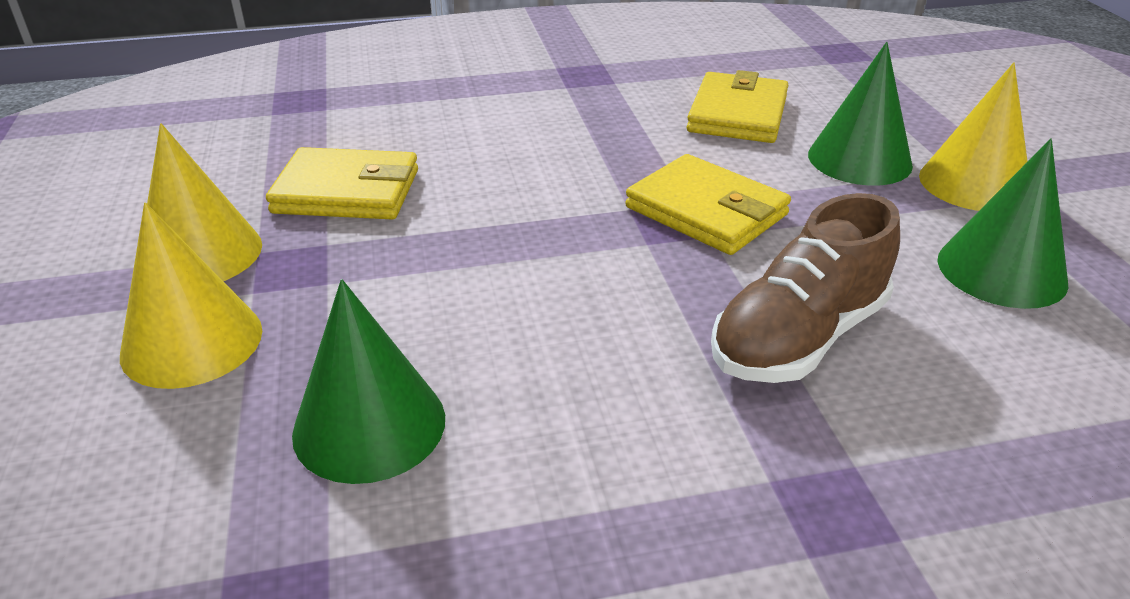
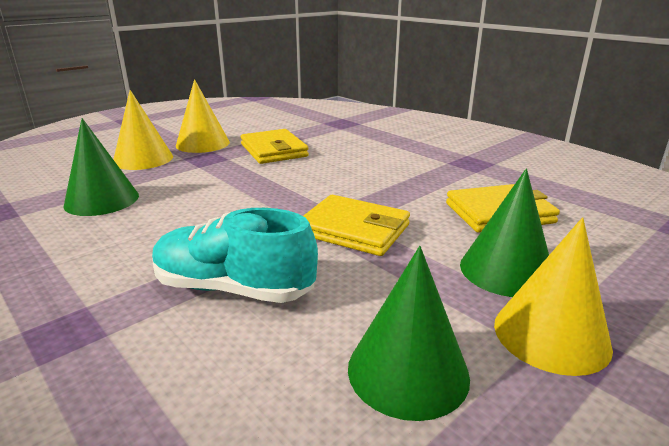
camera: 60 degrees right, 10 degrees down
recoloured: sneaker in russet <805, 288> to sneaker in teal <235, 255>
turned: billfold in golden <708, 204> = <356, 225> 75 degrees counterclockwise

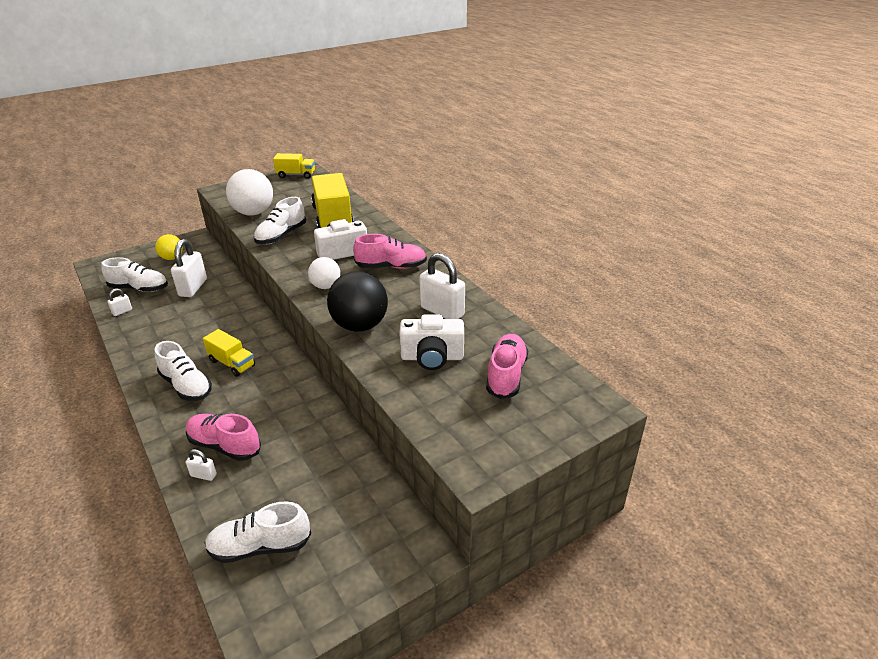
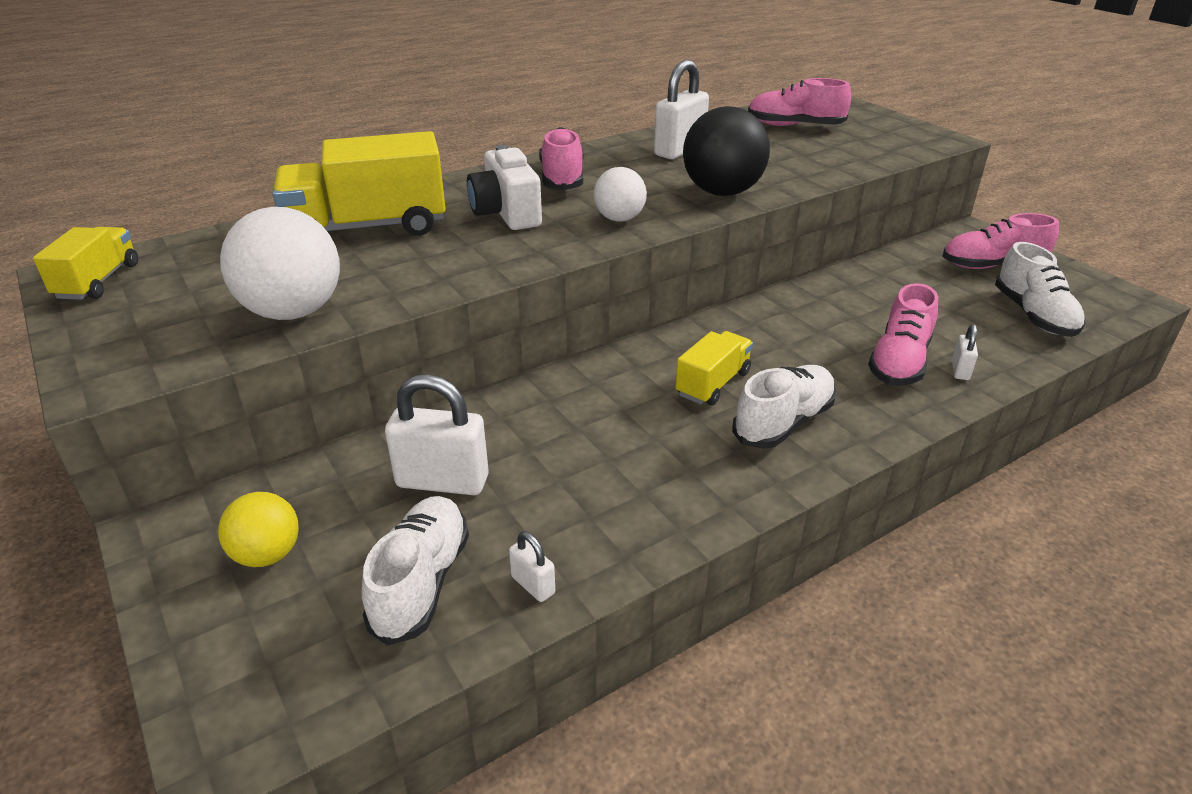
camera: 90 degrees left, 0 degrees up
removed: sneaker in snow-white <280, 220>; camera in snow-white <431, 342>
added: sneaker in rosy <1000, 241>

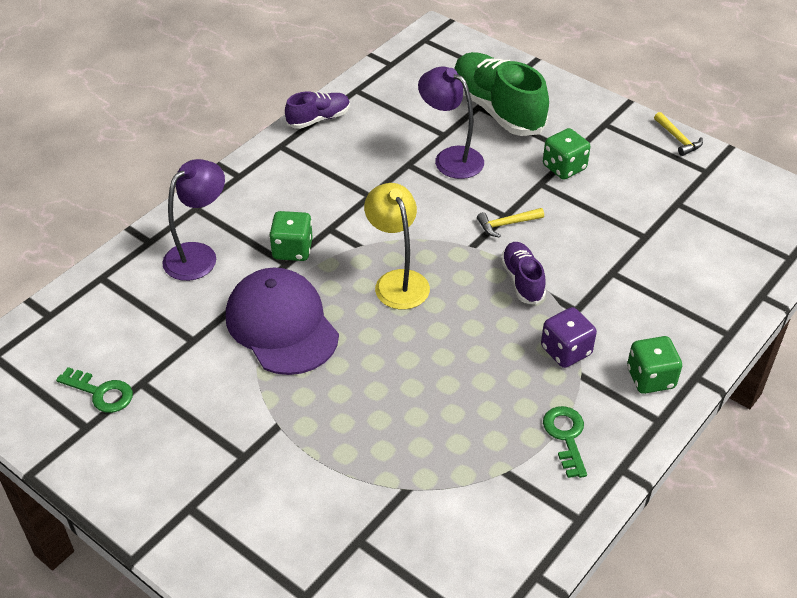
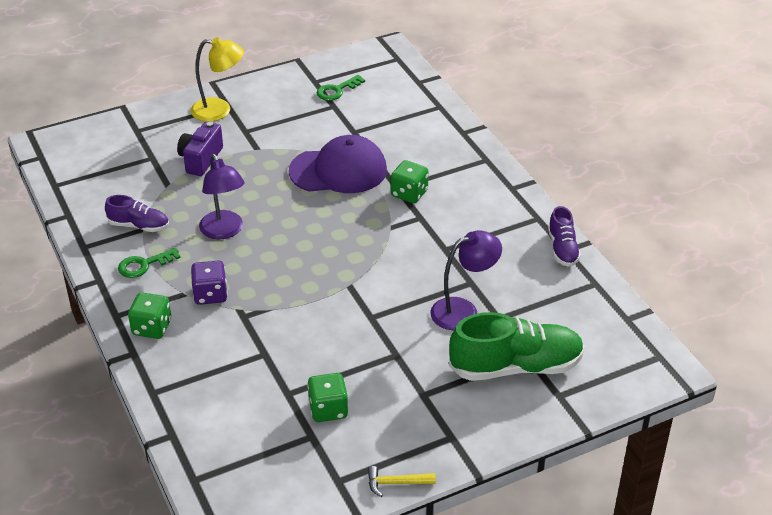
camera: 115 degrees right, 5 degrees down
removed: claw hammer in golden <510, 223>
added: camera in royal purple <200, 149>
moved: dice in leaf-green <567, 154> to <327, 397>; lamp in royal purple <193, 220> to <222, 196>; lamp in golden <397, 246> to <217, 79>; sneaker in royal purple <523, 273> to <137, 213>
turned: door key in leaf-green <565, 442> = <149, 263> 135 degrees clockwise

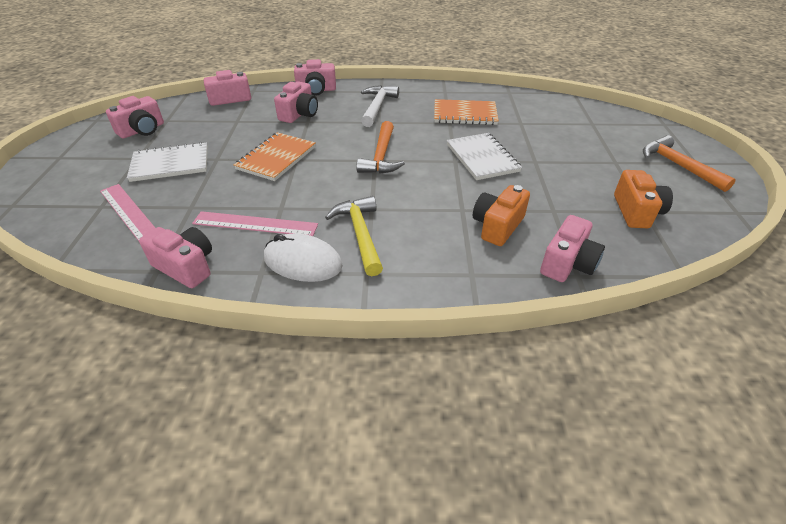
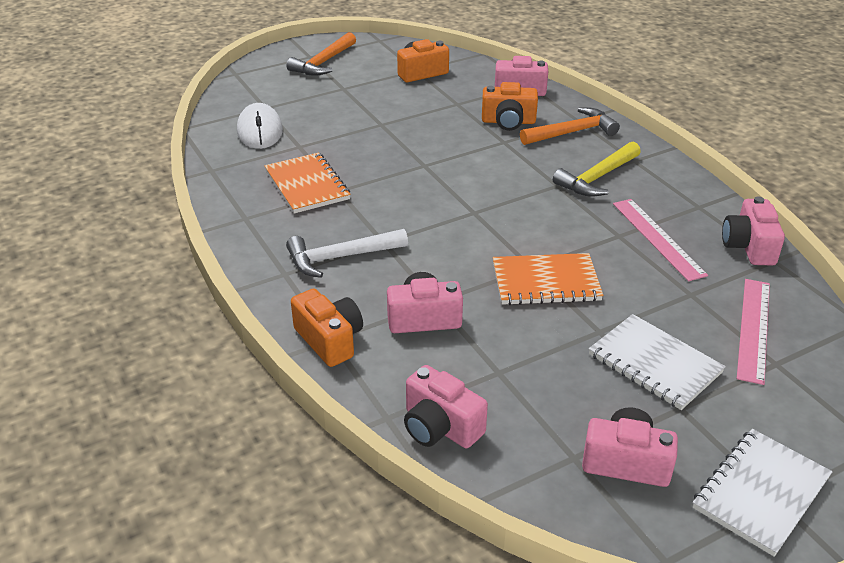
camera: 120 degrees left, 5 degrees down
moved: claw hammer in bright orange <380, 147> to <570, 126>; notebook in snow-white <484, 156> to <762, 493>; computer mouse in snow-white <303, 257> to <260, 126>
recoloured: camera in rosy <315, 77> to camera in bright orange <327, 328>

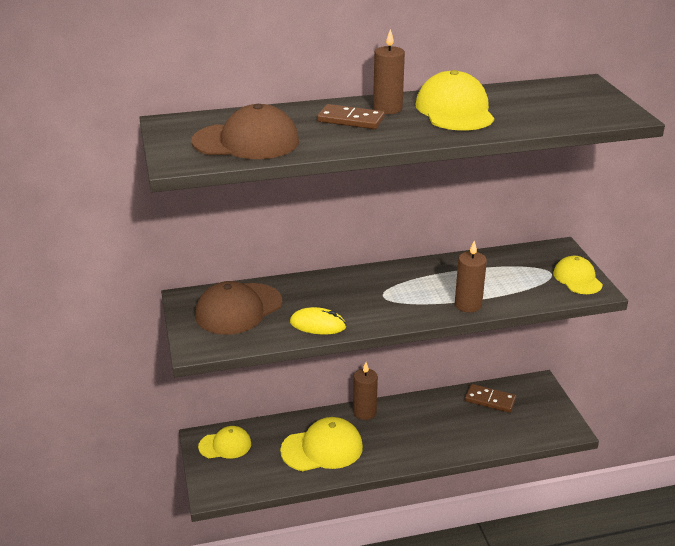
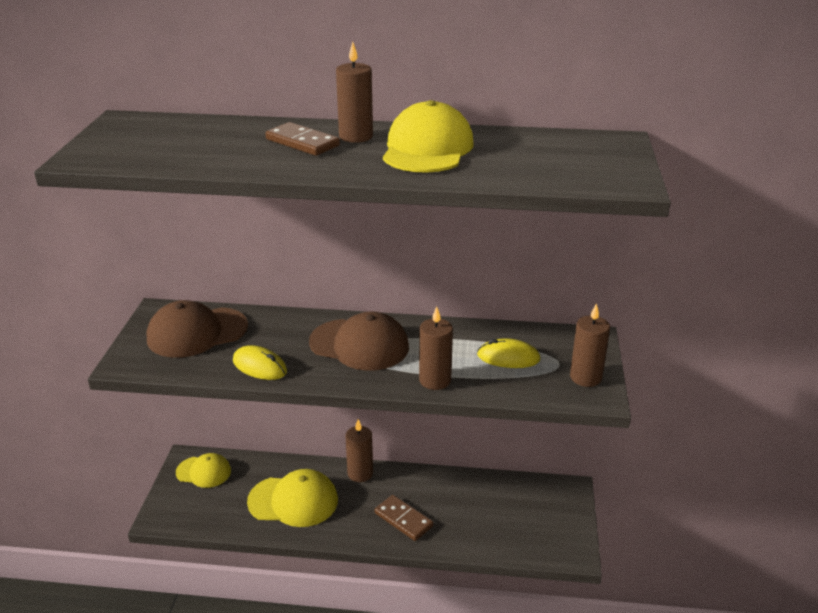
camera: 20 degrees right, 0 degrees up
added: computer mouse in golden <509, 353>
moved: baseball cap in russet <245, 131> to <359, 341>; domino tile in russet <490, 398> to <404, 518>
replaced: baseball cap in golden <578, 275> to wax candle in russet <590, 345>

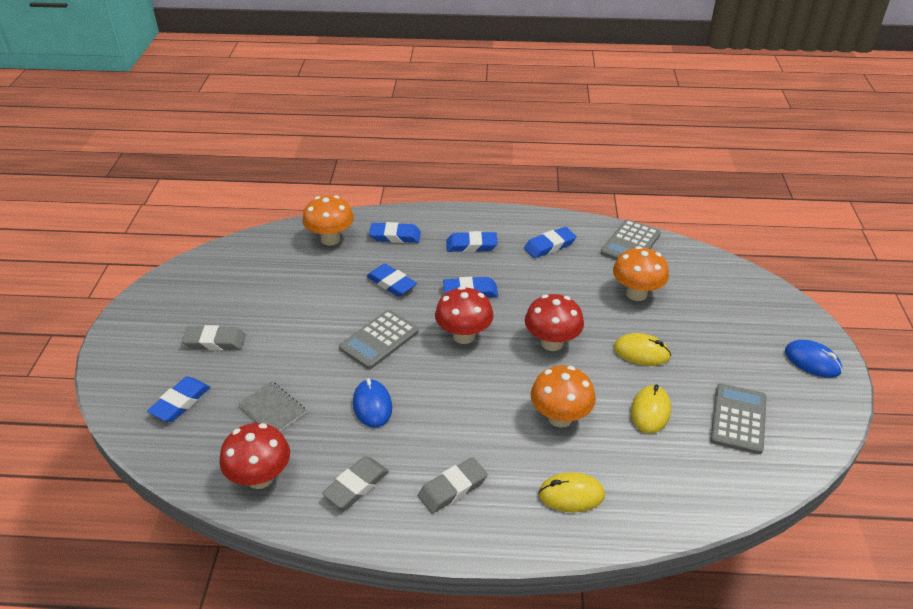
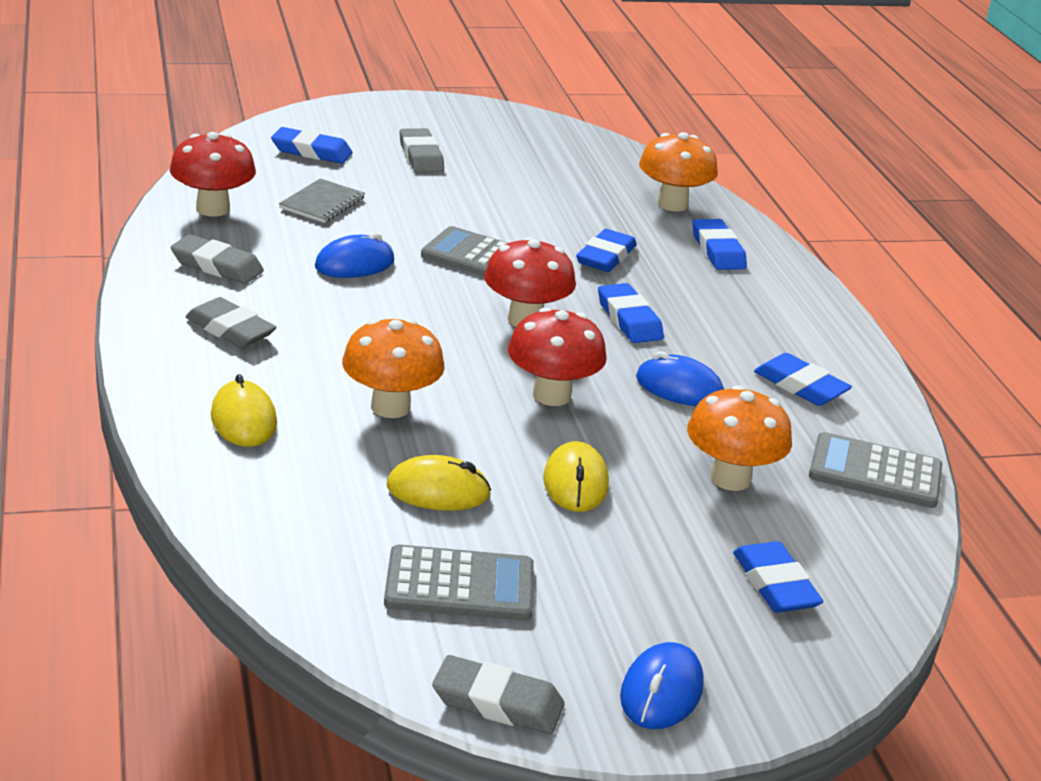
camera: 70 degrees right, 10 degrees down
added: computer mouse in blue <680, 378>; eraser in grey <498, 694>
moved: eraser in blue <472, 241> to <778, 577>

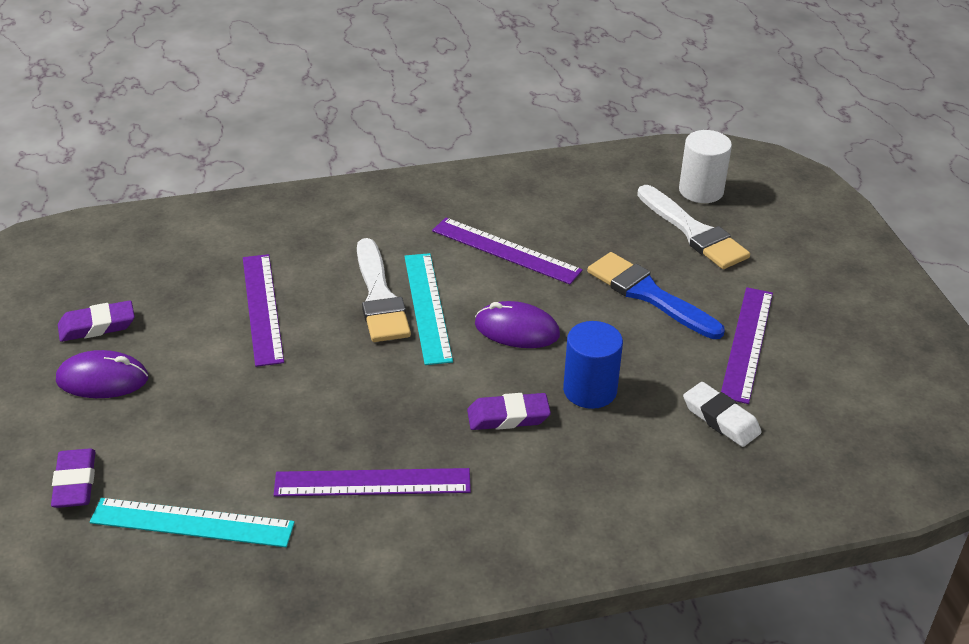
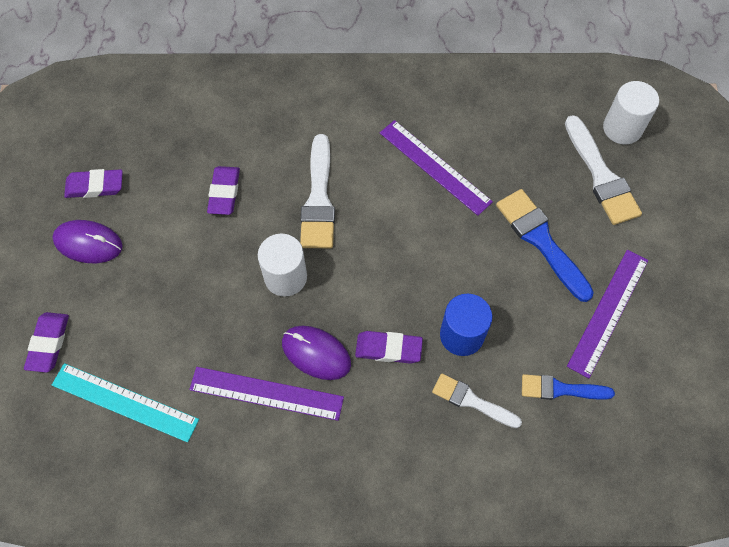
camera: 15 degrees right, 25 degrees up
removed: straightedge in teal <428, 309>
added: cylinder in snow-white <282, 265>; paintbrush in snow-white <477, 401>
moved: computer mouse in royal purple <517, 324> to <316, 353>
replaced: straightedge in royal purple <263, 310> to eraser in royal purple <223, 190>; eraser in snow-white <722, 414> to paintbrush in blue <568, 387>

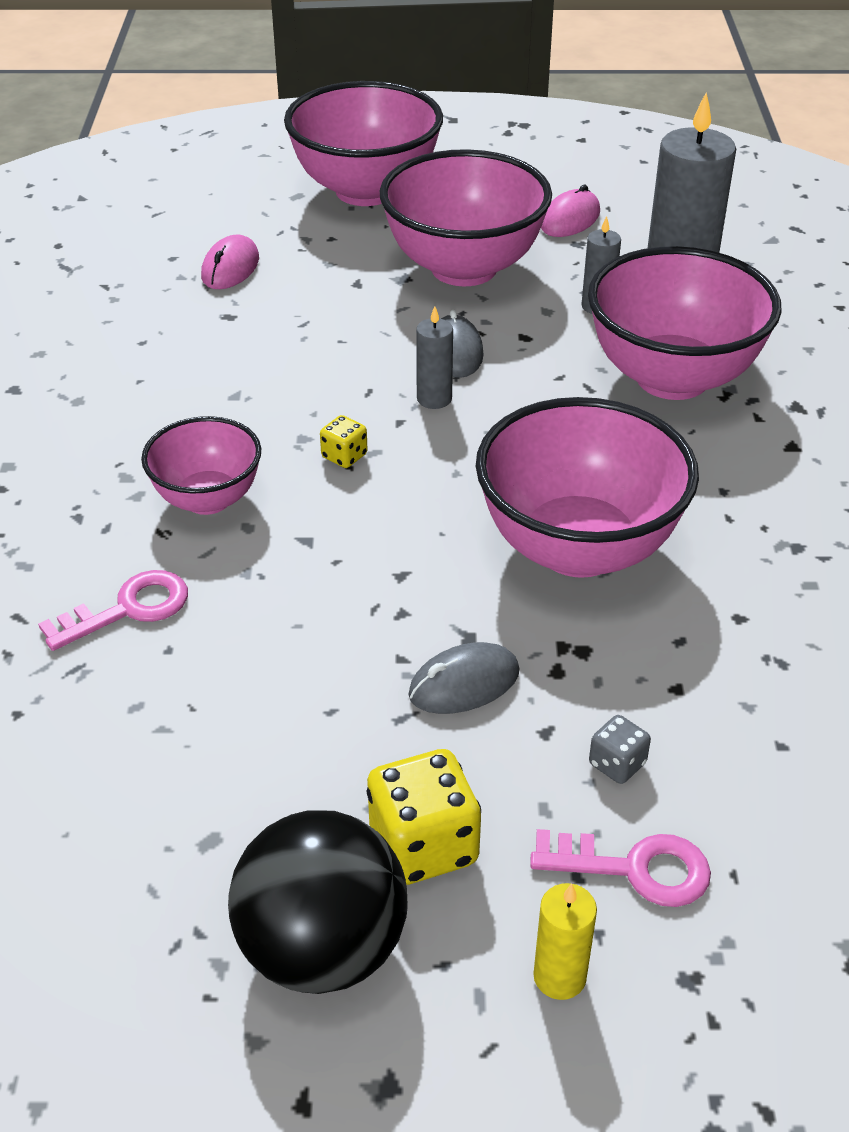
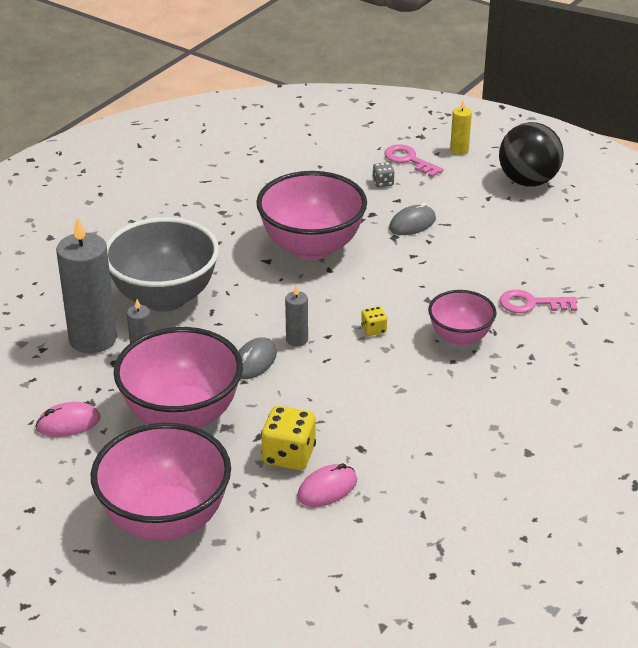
camera: 145 degrees left, 5 degrees down
moved: dice in golden <424, 817> to <288, 438>
recoloured: deep dish in rosy <685, 323> to deep dish in grey <162, 264>
turned: computer mouse in grey <463, 678> = <412, 219> 45 degrees counterclockwise

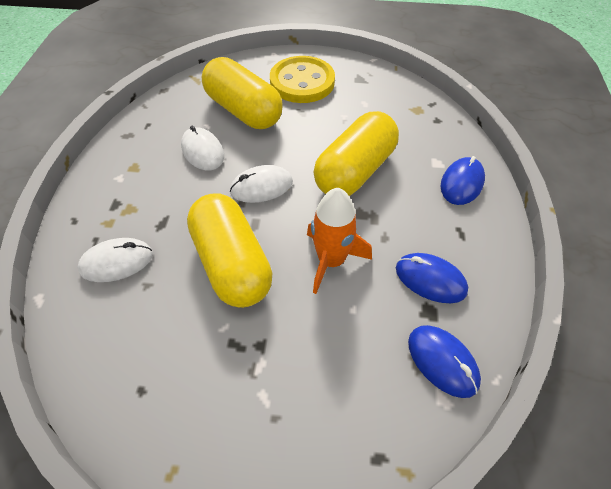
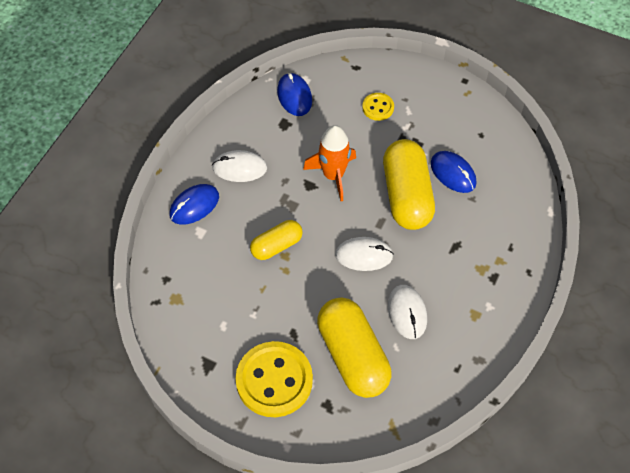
camera: 160 degrees left, 5 degrees up
added: sewing button in golden <378, 107>
moved: computer mouse in snow-white <115, 260> to <239, 166>; computer mouse in blue <432, 278> to <454, 172>
resized: capsule in golden <356, 153> = <276, 240> x0.56

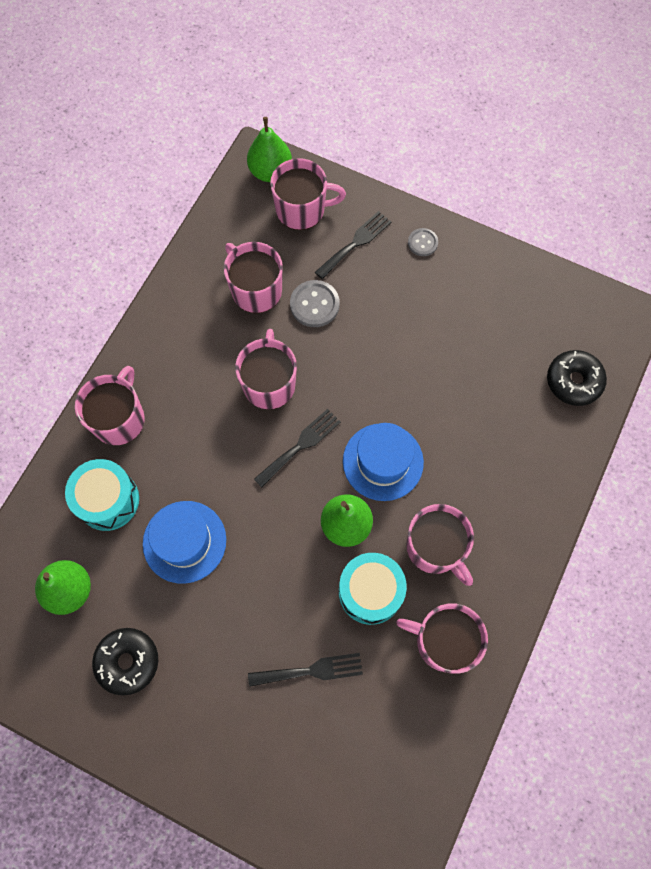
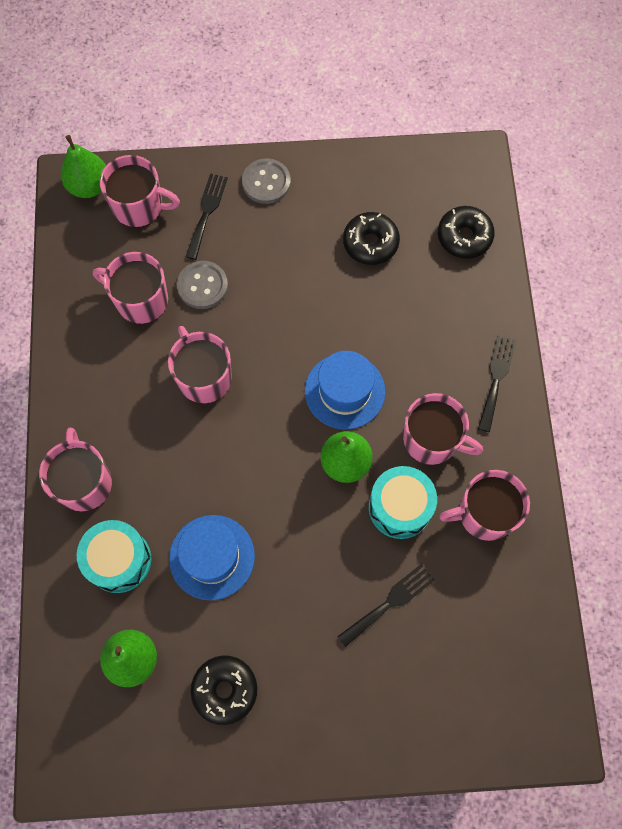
camera: 30 degrees left, 0 degrees up
added: doughnut in jet-black <371, 238>
moved: fork in jet-black <297, 448> to <497, 383>
turned: coffee mug in rosy <308, 194> = <140, 191> 45 degrees clockwise
resized: sewing button in grey <423, 242> = <266, 181> x1.60

